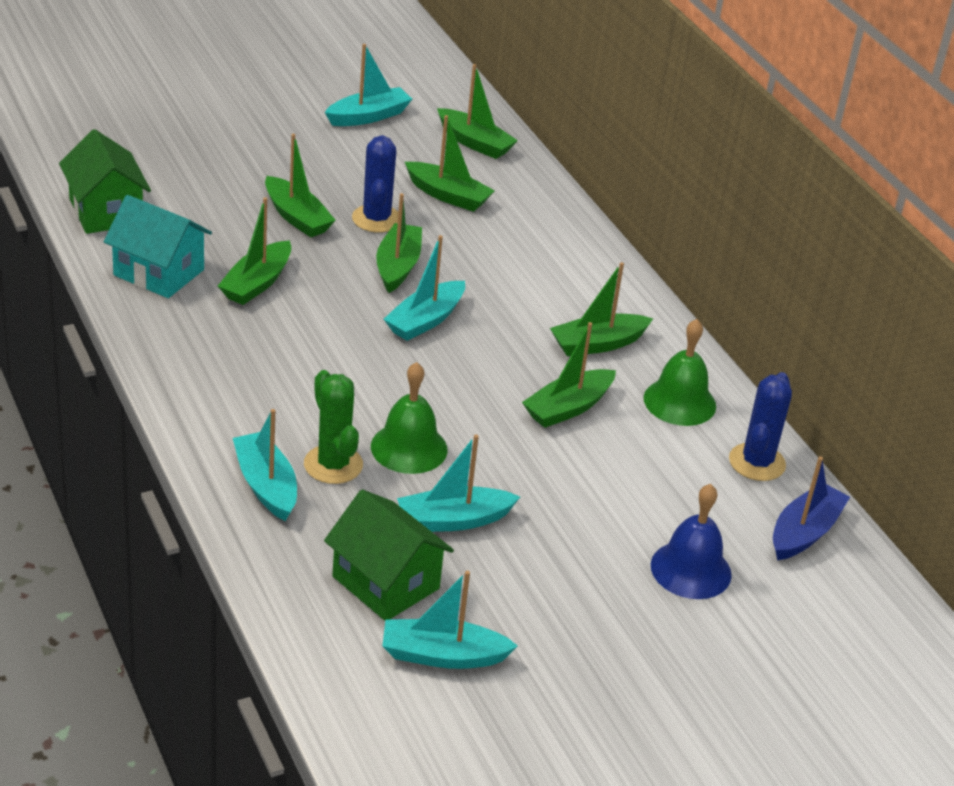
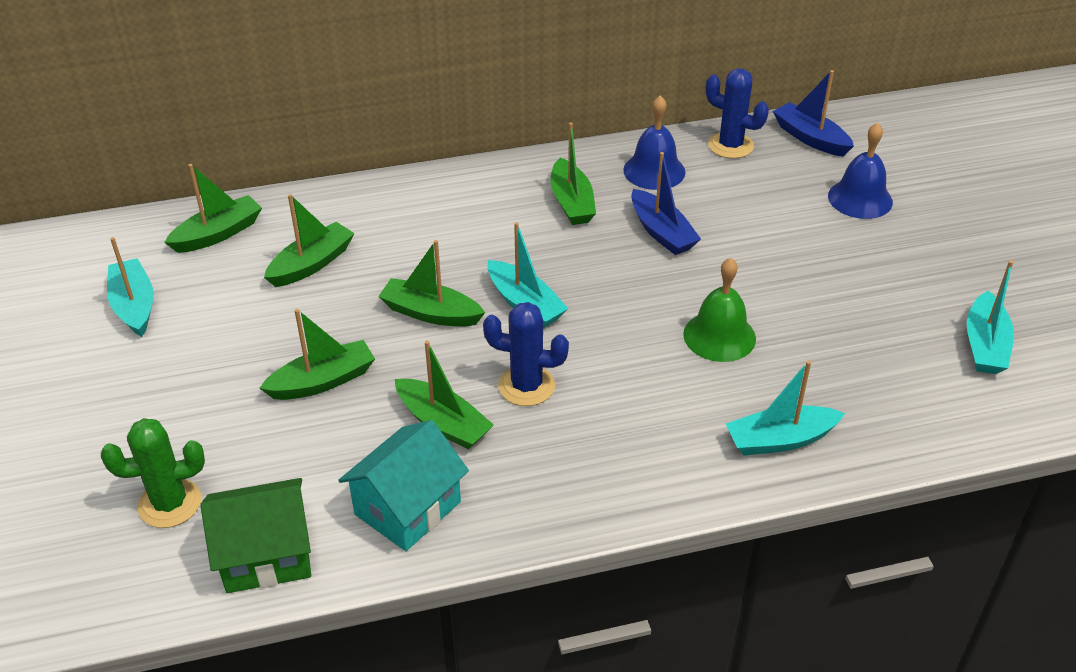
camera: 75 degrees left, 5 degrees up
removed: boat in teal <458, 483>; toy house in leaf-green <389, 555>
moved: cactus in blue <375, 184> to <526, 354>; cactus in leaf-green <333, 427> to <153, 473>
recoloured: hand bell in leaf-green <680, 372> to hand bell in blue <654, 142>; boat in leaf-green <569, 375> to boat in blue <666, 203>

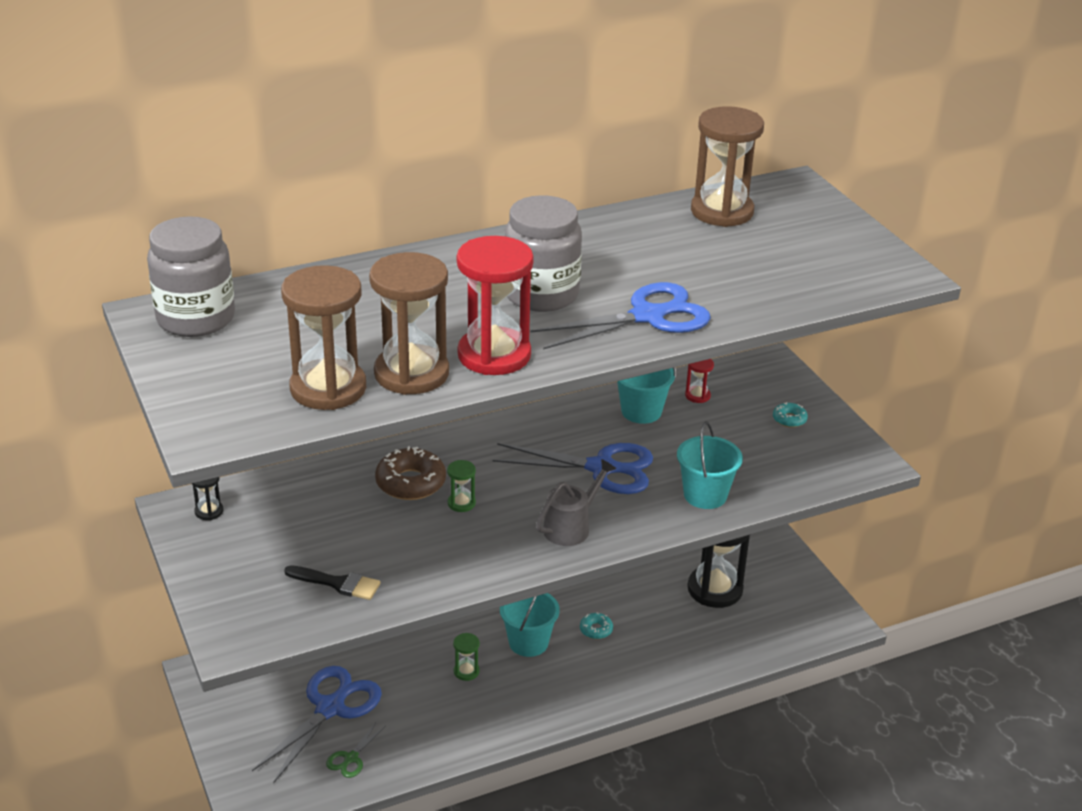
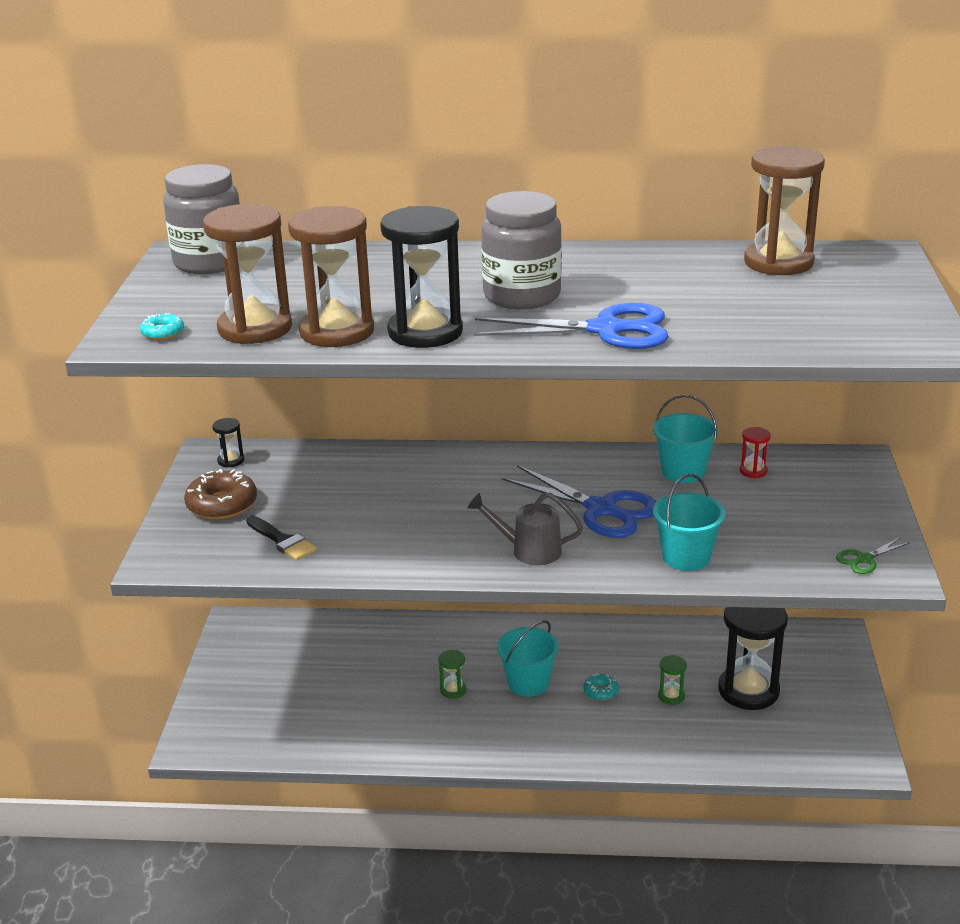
camera: 30 degrees right, 5 degrees down
removed: scissors in blue <317, 725>
moved: doughnut in teal <790, 415> to <162, 326>; doughnut in russet <410, 473> to <220, 494>; hourglass in leaf-green <461, 486> to <672, 680>; scissors in leaf-green <356, 750> to <873, 555>
recoloured: hourglass in red <495, 305> to hourglass in jet-black <421, 277>
turned: watering can in grey <576, 502> = <525, 528> 150 degrees counterclockwise

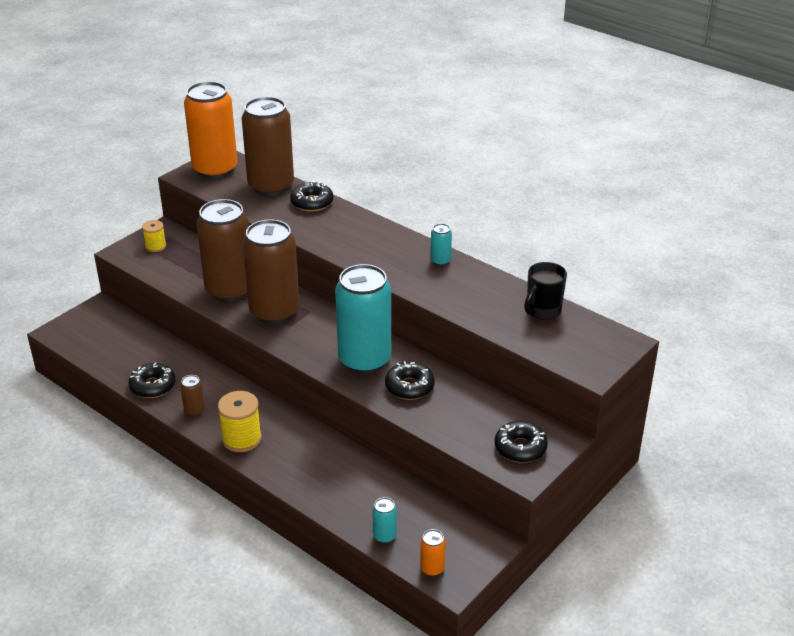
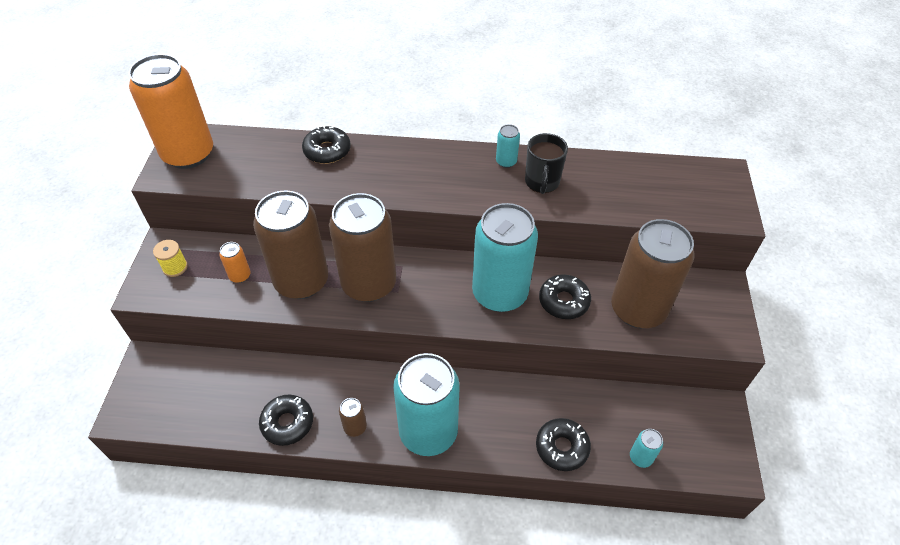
camera: 35 degrees left, 15 degrees up
moved: soda can in russet <268, 146> to <652, 273>; coffee mug in jet-black <545, 291> to <546, 163>; doughnut in jet-black <521, 442> to <563, 444>; soda can in bright orange <433, 552> to <235, 262>
replaced: reel of thread in golden <240, 421> to soda can in teal <426, 404>

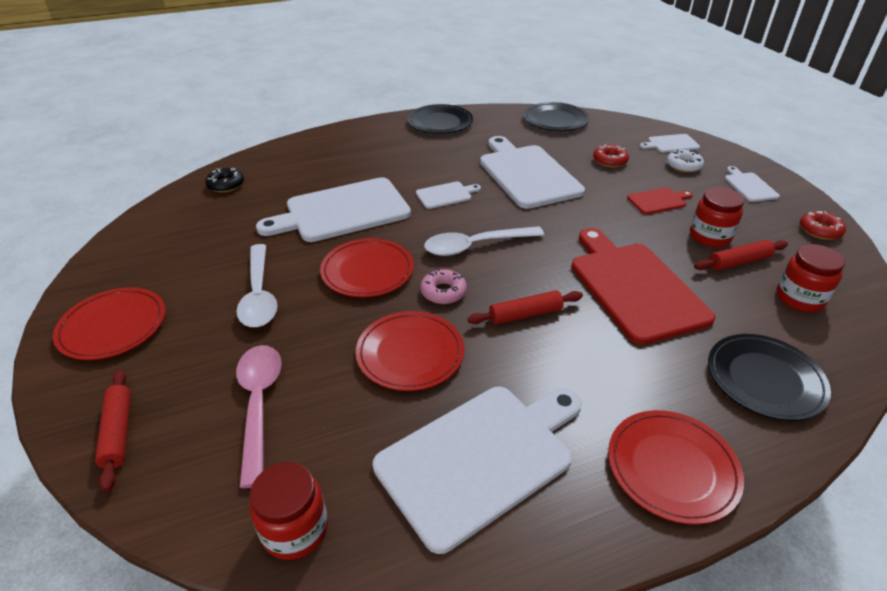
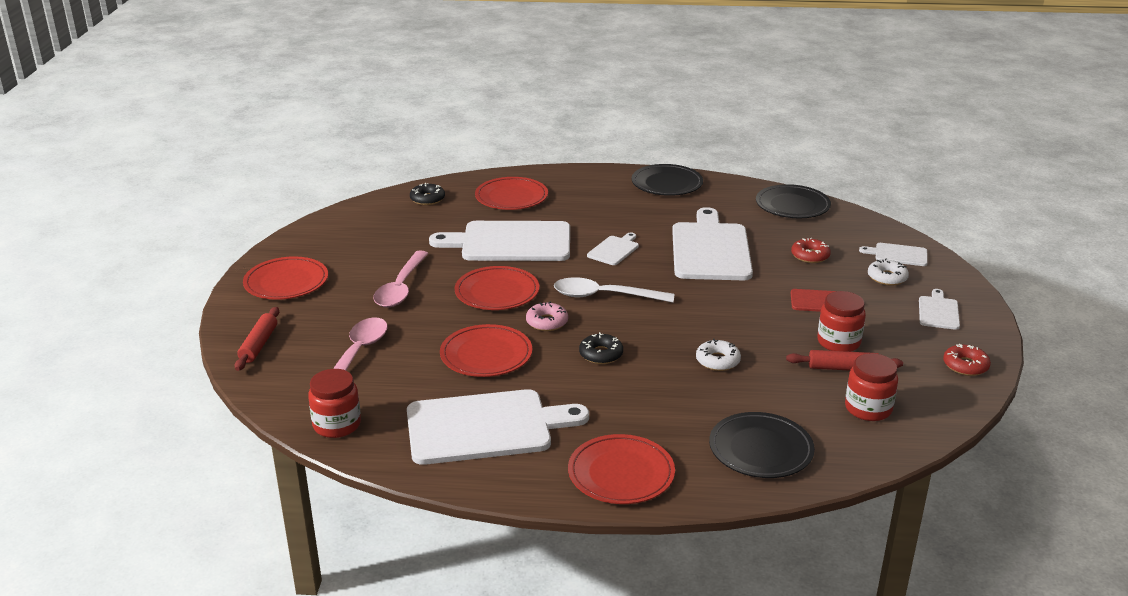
camera: 25 degrees right, 10 degrees down
added: flat dish in red <511, 193>
replaced: cutting board in red <643, 286> to doughnut in snow-white <718, 355>; dough roller in red <525, 307> to doughnut in jet-black <601, 348>
recoloured: spoon in snow-white <257, 285> to spoon in rosy <401, 279>
turned: cutting board in snow-white <448, 195> = <613, 248> 60 degrees counterclockwise

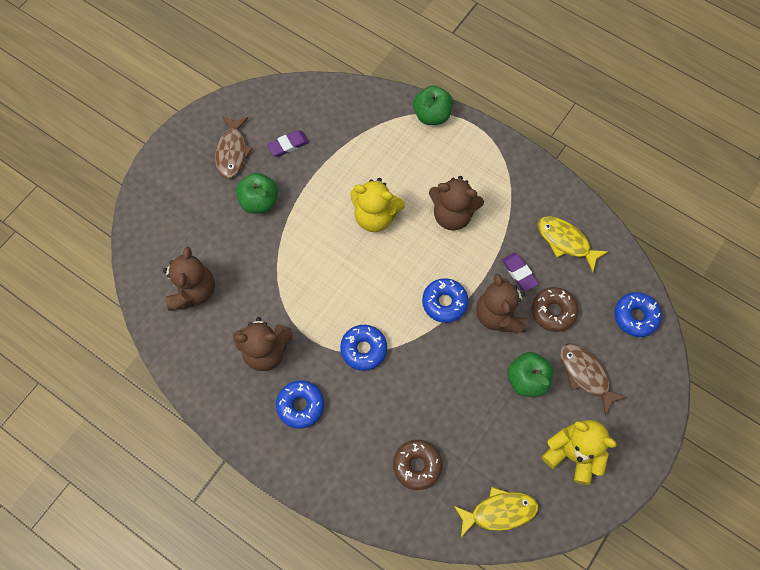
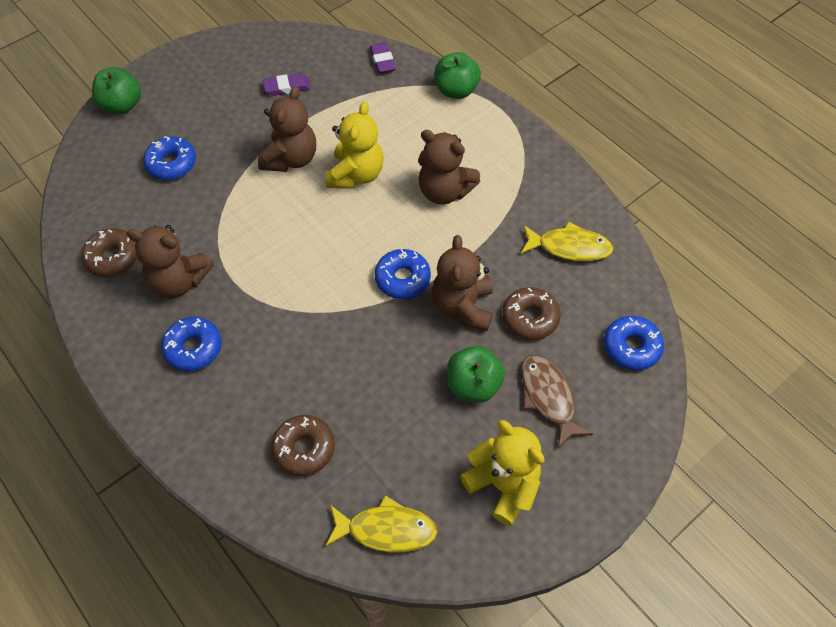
camera: 15 degrees right, 10 degrees down
removed: fish figure in russet <234, 147>
added: doughnut in russet <109, 252>
moved: toy apple in leaf-green <257, 193> to <116, 90>; teddy bear in russet <189, 279> to <287, 129>; eraser in royal purple <520, 272> to <383, 58>; doughnut in blue <363, 348> to <169, 158>
turned: teddy bear in golden <377, 205> = <355, 144> 105 degrees counterclockwise; fish figure in golden <573, 244> = <567, 242> 135 degrees clockwise

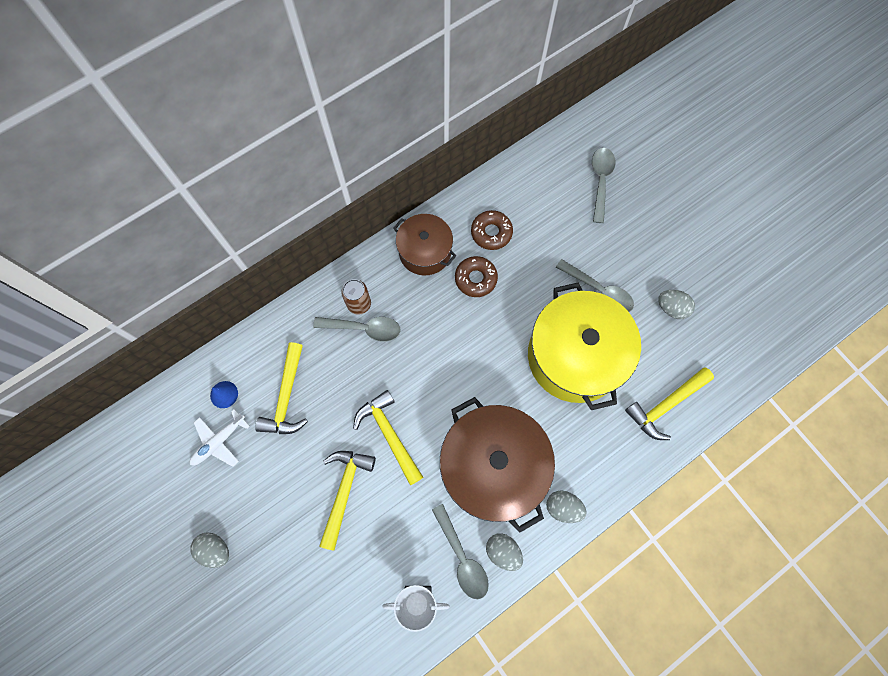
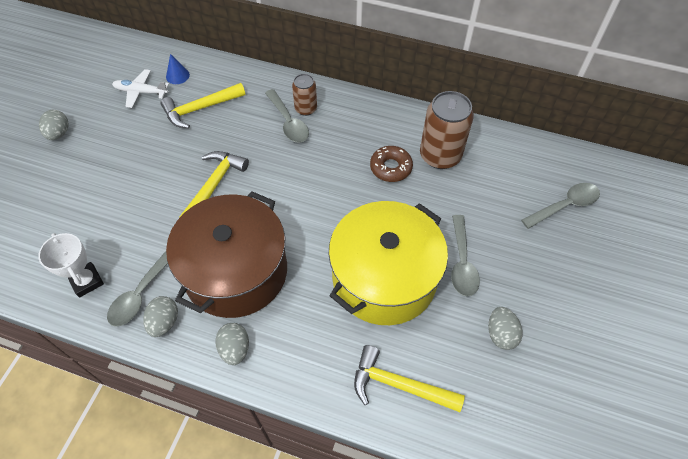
camera: 55 degrees right, 15 degrees down
removed: cooking pot in russet <424, 244>; claw hammer in golden <347, 501>
replaced: doughnut in russet <492, 230> to soda can in russet <447, 130>

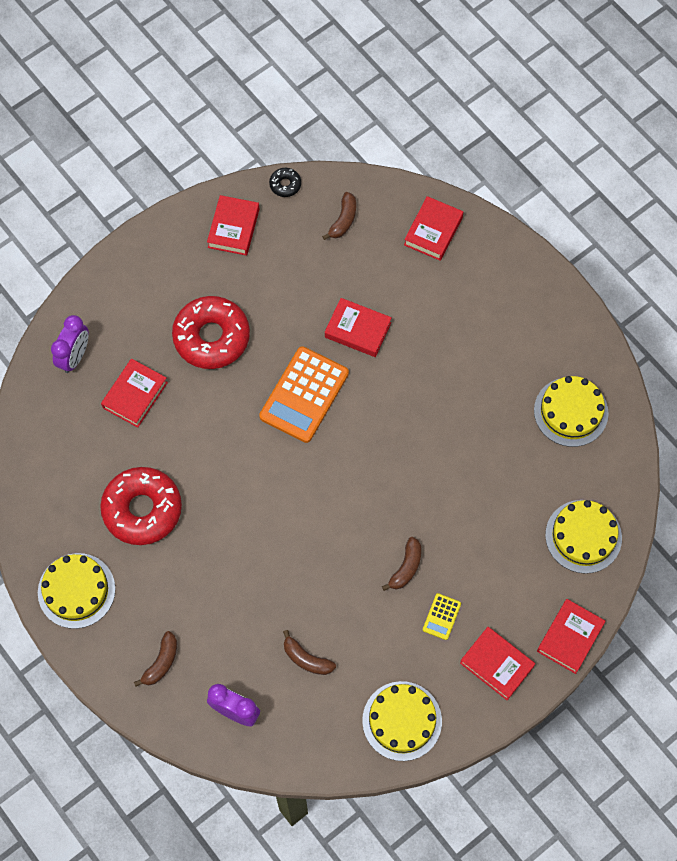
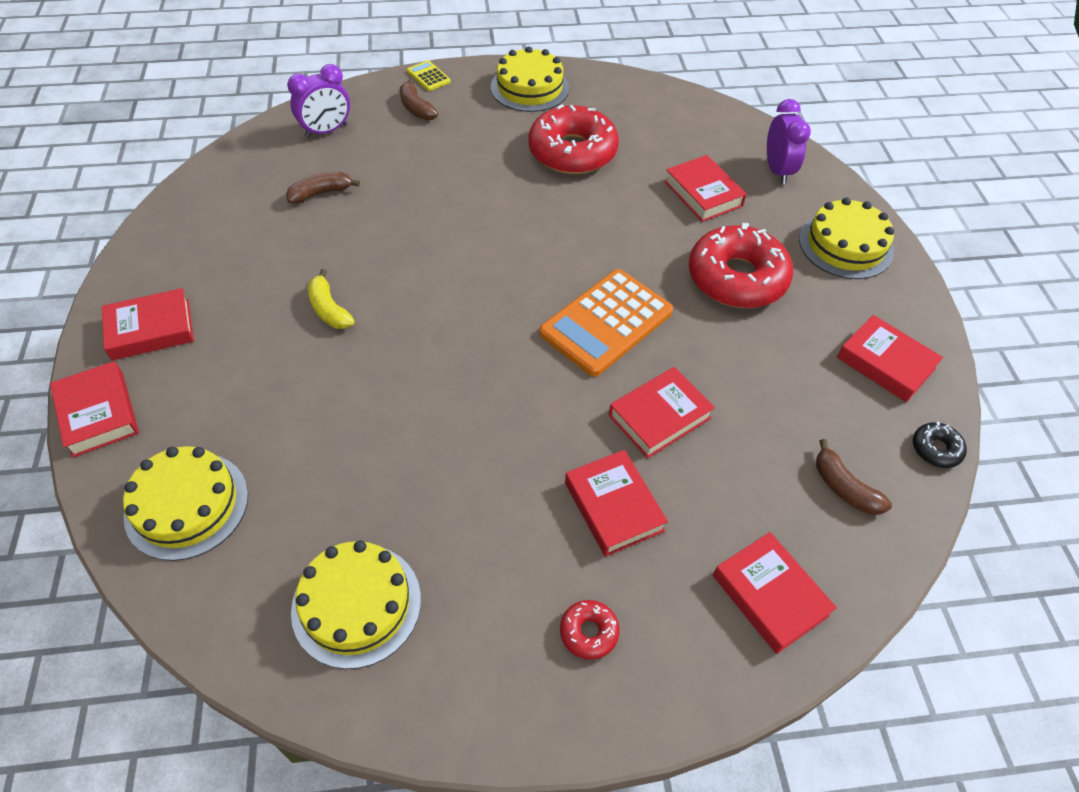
camera: 120 degrees right, 15 degrees down
added: hardback in red <616, 503>; doughnut in red <590, 630>
moved: adding machine in golden <442, 616> to <429, 75>; cake in golden <402, 721> to <846, 238>
recoloured: banana fruit in russet <401, 564> to banana fruit in golden <331, 299>
turned: clock in royal purple <70, 344> = <789, 141> 150 degrees counterclockwise; adding machine in bright orange <304, 394> = <606, 323> 105 degrees counterclockwise

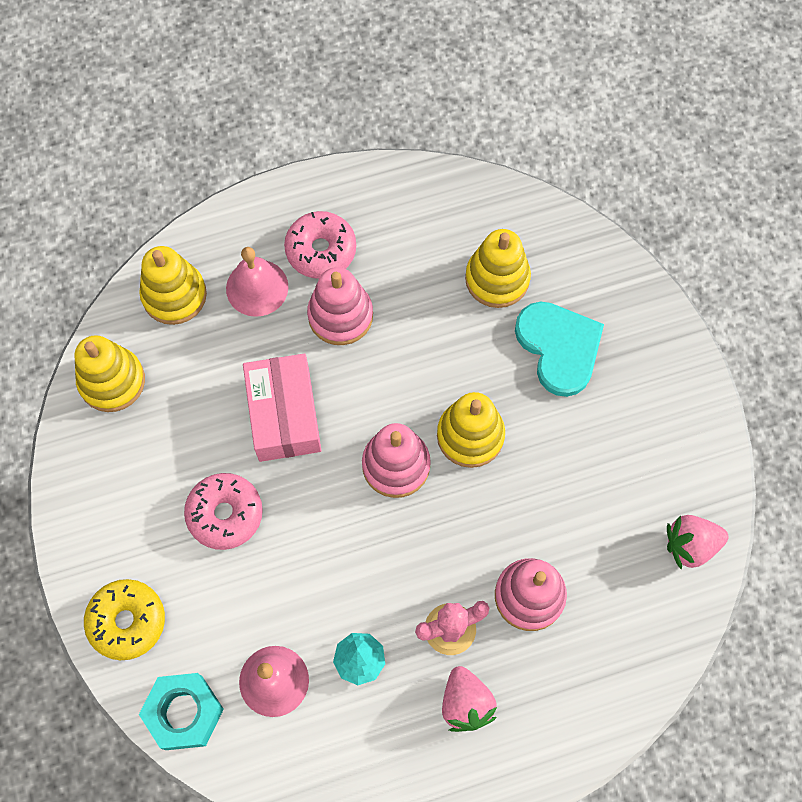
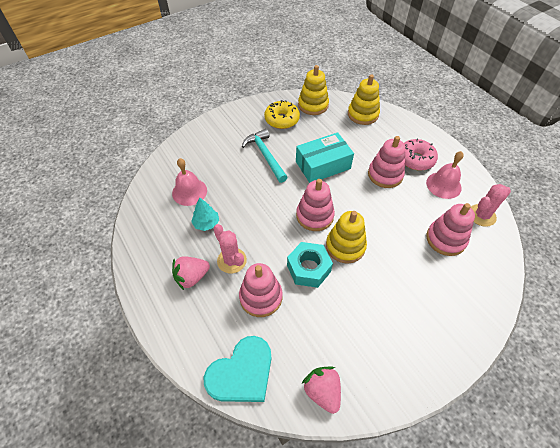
camera: 75 degrees right, 15 degrees down
added: cactus in rosy <491, 205>
moved: hand bell in rosy <257, 282> to <445, 175>; heart shape in teal <559, 349> to <237, 369>; doughnut in golden <124, 619> to <282, 114>; hexagon nut in teal <181, 711> to <310, 265>
replaced: doughnut in rosy <223, 511> to claw hammer in teal <265, 156>
recoloured: ring stacker in golden <498, 268> to ring stacker in rosy <450, 229>; box in rosy <282, 407> to box in teal <325, 157>

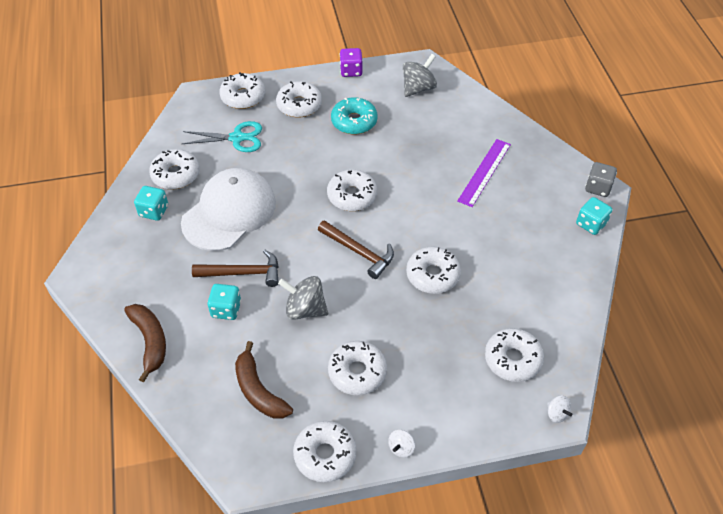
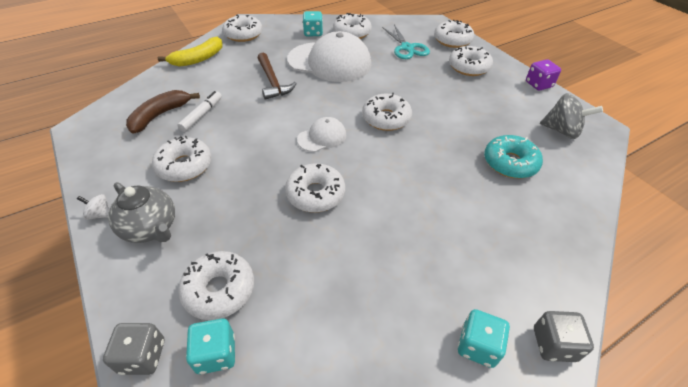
camera: 70 degrees right, 5 degrees down
removed: straightedge in royal purple <484, 173>; spinning top in grey <303, 298>
added: marker in snow-white <199, 111>; tea pot in grey <141, 212>
moved: doughnut in teal <354, 116> to <513, 157>; dice in teal <224, 302> to <210, 346>; doughnut in snow-white <325, 451> to <243, 28>
replaced: claw hammer in russet <356, 249> to baseball cap in snow-white <321, 134>; spinning top in snow-white <559, 409> to dice in grey <133, 349>
recoloured: banana fruit in russet <145, 343> to banana fruit in golden <190, 52>

